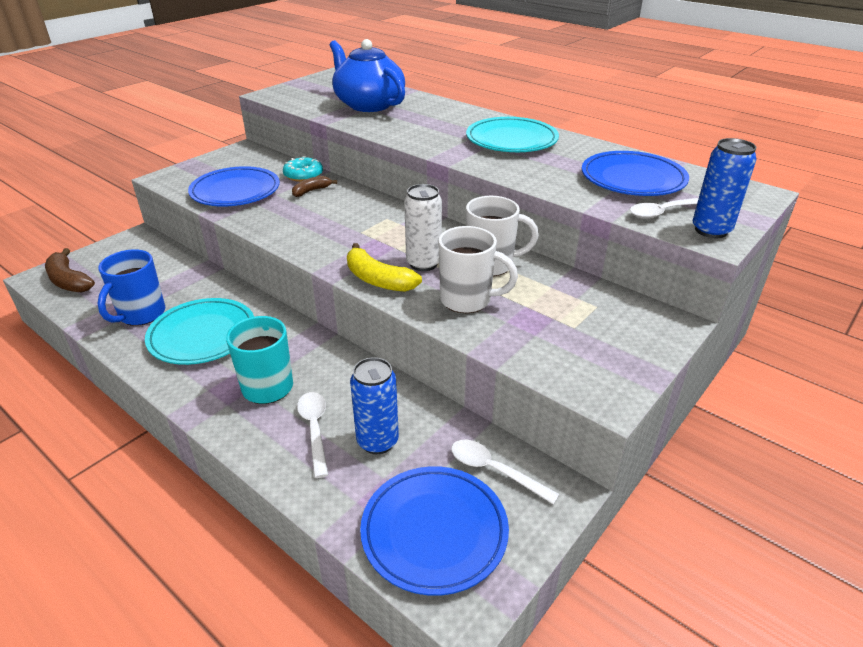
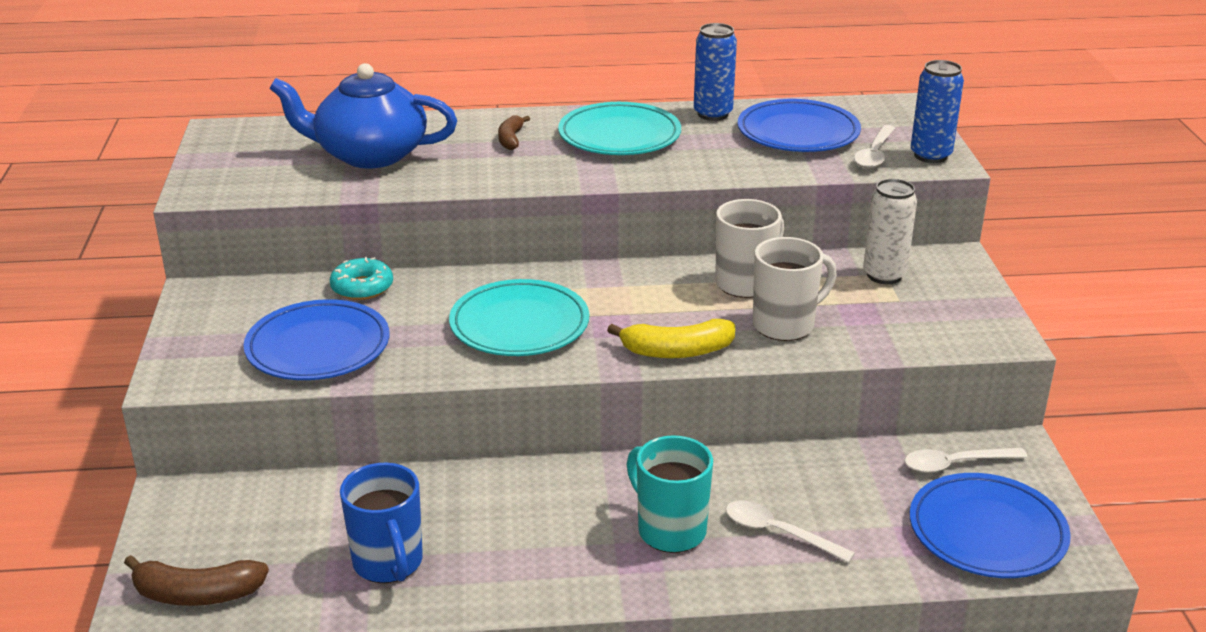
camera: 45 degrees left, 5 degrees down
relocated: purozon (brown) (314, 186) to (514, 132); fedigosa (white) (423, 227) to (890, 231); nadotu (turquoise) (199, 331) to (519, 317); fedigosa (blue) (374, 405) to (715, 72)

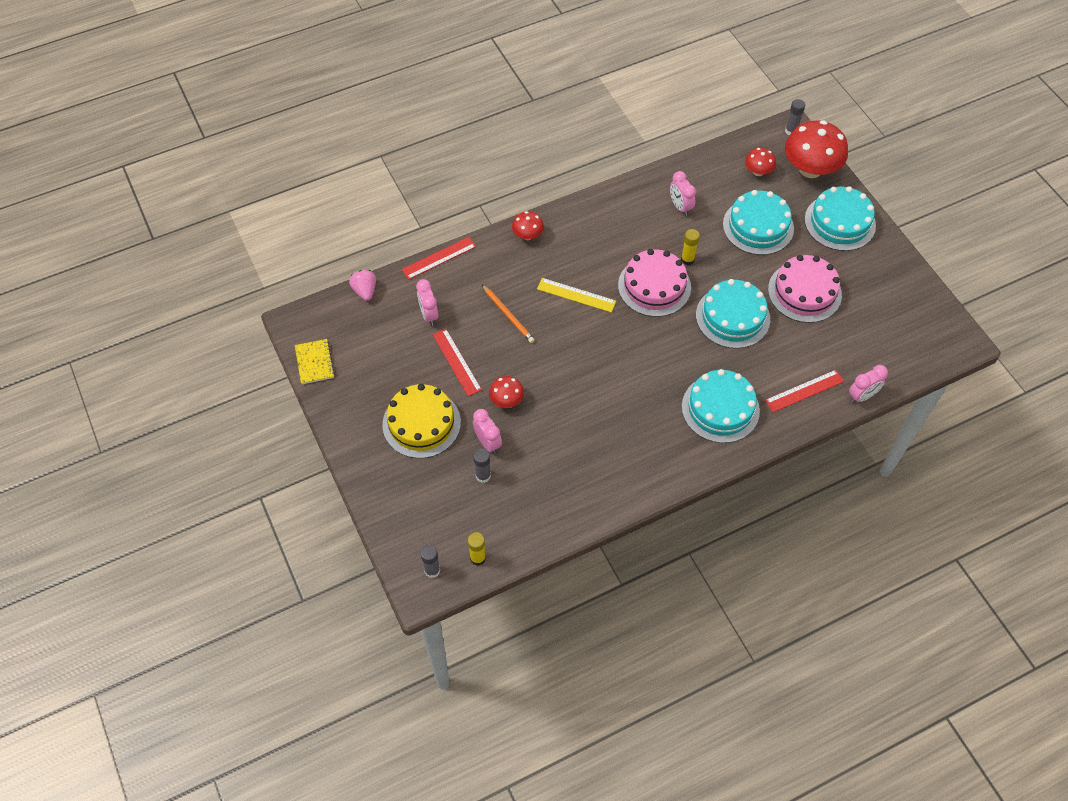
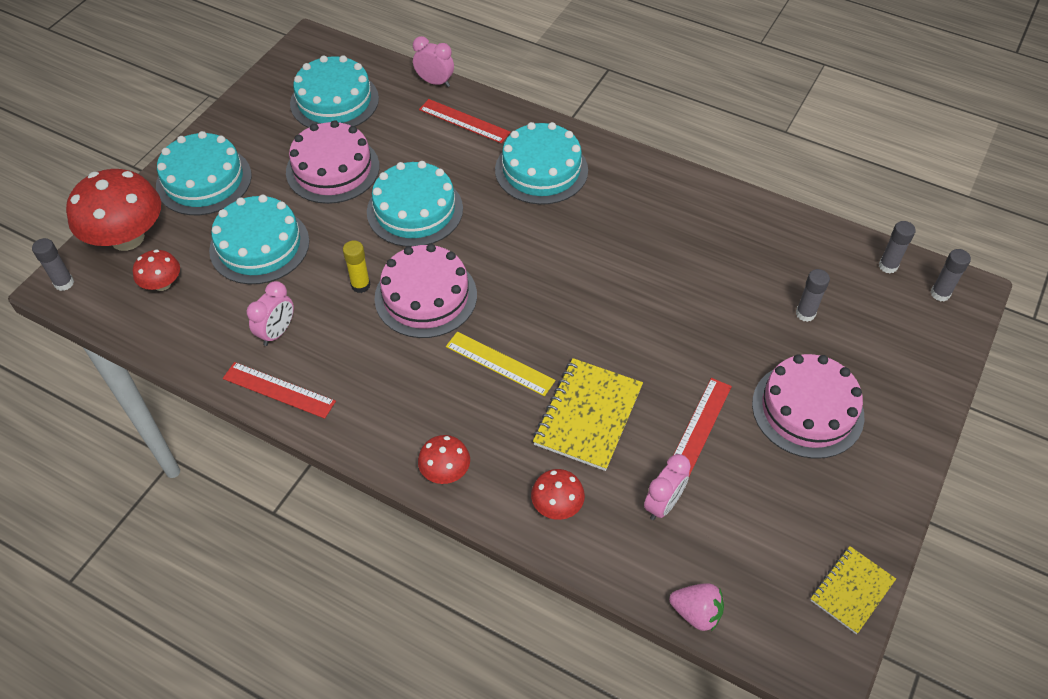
camera: 125 degrees left, 5 degrees down
missing: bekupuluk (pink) (487, 431)
appeared: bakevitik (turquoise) (334, 91)
relocated: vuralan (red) (439, 258) to (279, 390); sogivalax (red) (506, 392) to (558, 494)
exchanged: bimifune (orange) (508, 314) to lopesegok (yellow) (588, 414)
colour: bakevitik (yellow) (421, 421) to bakevitik (pink) (808, 406); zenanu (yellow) (477, 549) to zenanu (grey) (897, 247)
spun: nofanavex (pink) (362, 285) = (696, 607) 105 degrees counterclockwise; vuralan (yellow) (576, 295) = (501, 364) 45 degrees counterclockwise

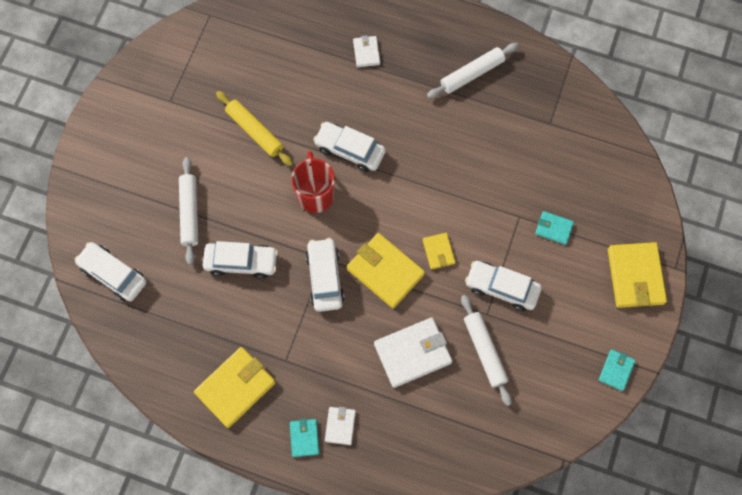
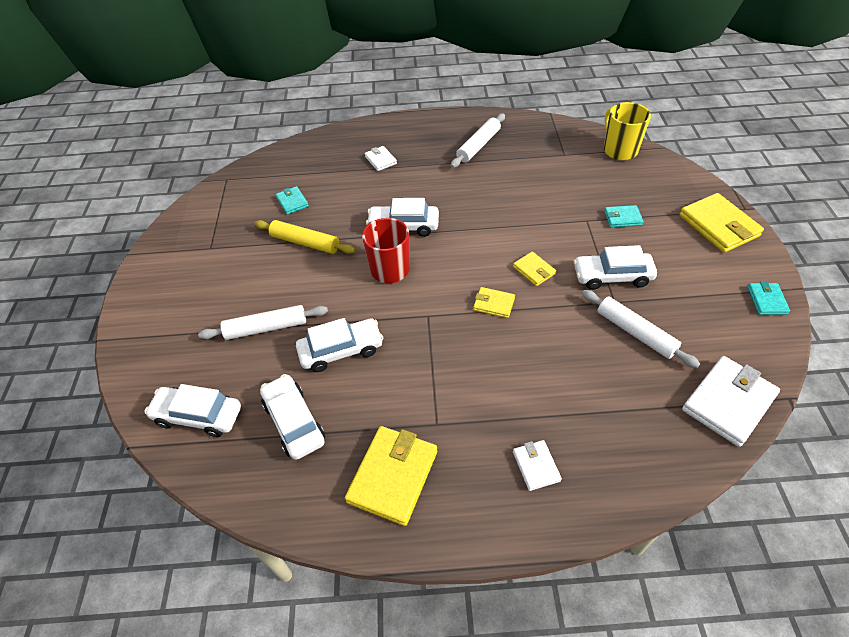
camera: 20 degrees left, 20 degrees down
appeared: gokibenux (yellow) (627, 131)
relocated: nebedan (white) (324, 275) to (292, 417); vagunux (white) (413, 353) to (731, 401); vagunux (turquoise) (304, 438) to (292, 200)
spun: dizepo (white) (188, 211) = (263, 322) 75 degrees counterclockwise
size: vagunux (yellow) (386, 270) = (494, 302) x0.53

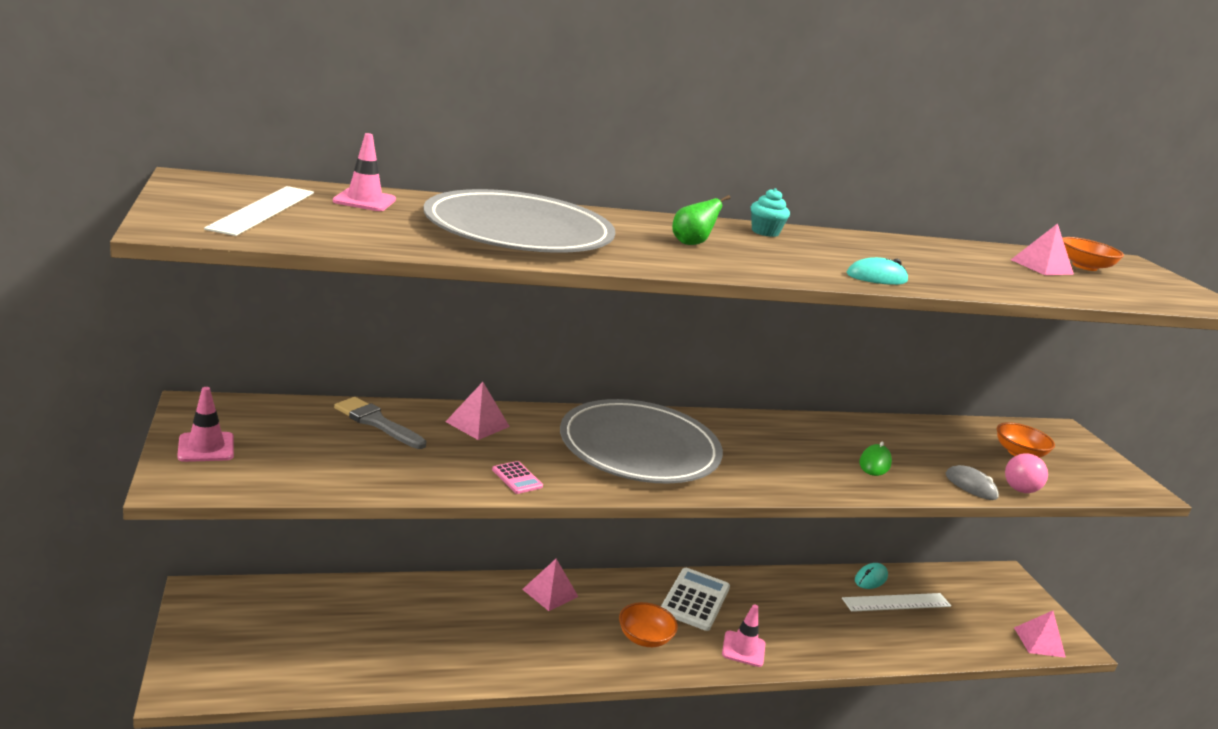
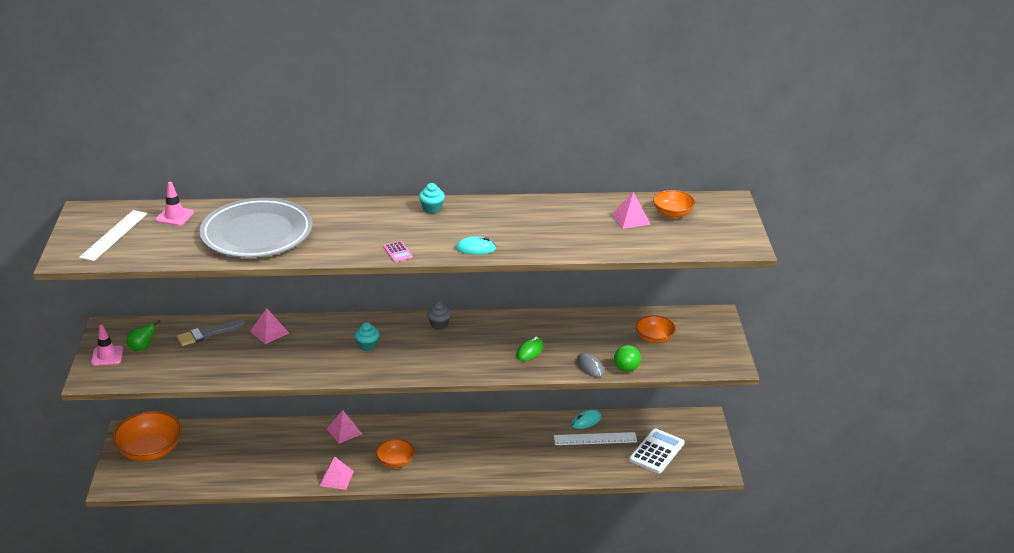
camera: 15 degrees right, 10 degrees up
missing: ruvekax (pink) (743, 635)
appeared: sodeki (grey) (439, 315); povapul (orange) (147, 436)
relocated: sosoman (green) (701, 220) to (144, 335); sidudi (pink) (517, 477) to (398, 251); sidudi (white) (695, 599) to (657, 450); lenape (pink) (1040, 634) to (336, 473)
exchanged: nadotu (grey) (641, 441) to sodeki (turquoise) (367, 336)
colour: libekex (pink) (1026, 473) to libekex (green) (627, 358)
spun: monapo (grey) (380, 423) = (211, 333) 75 degrees counterclockwise

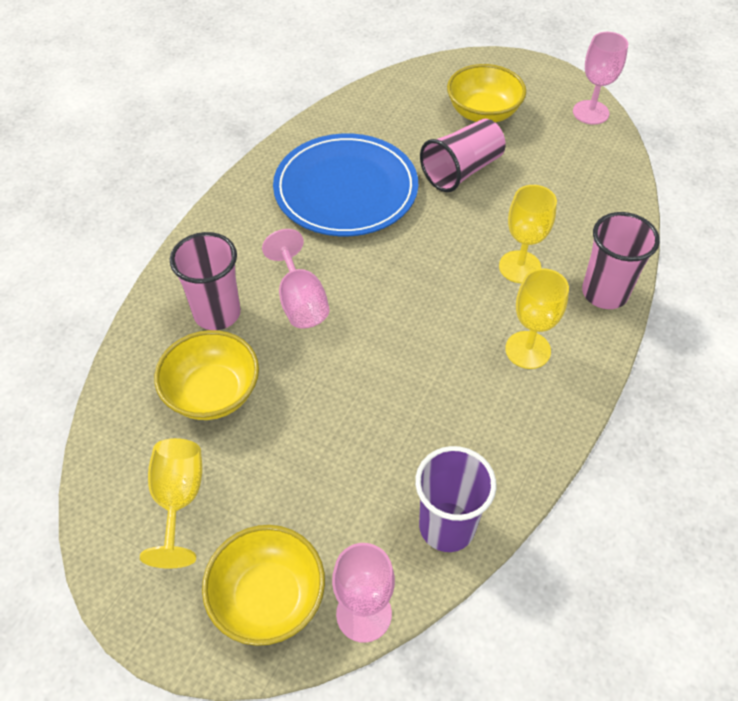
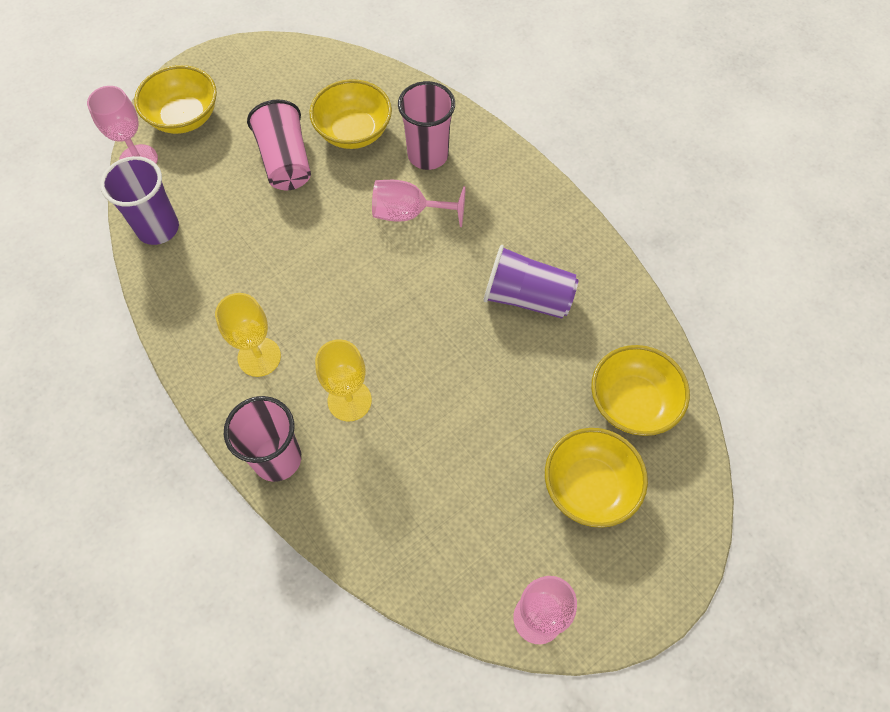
camera: 115 degrees right, 10 degrees up
missing: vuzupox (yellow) (171, 503)
appeared: povapul (yellow) (640, 390)
relocated: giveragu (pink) (463, 155) to (279, 144)
exchanged: nadotu (blue) (345, 185) to giveragu (purple) (530, 282)

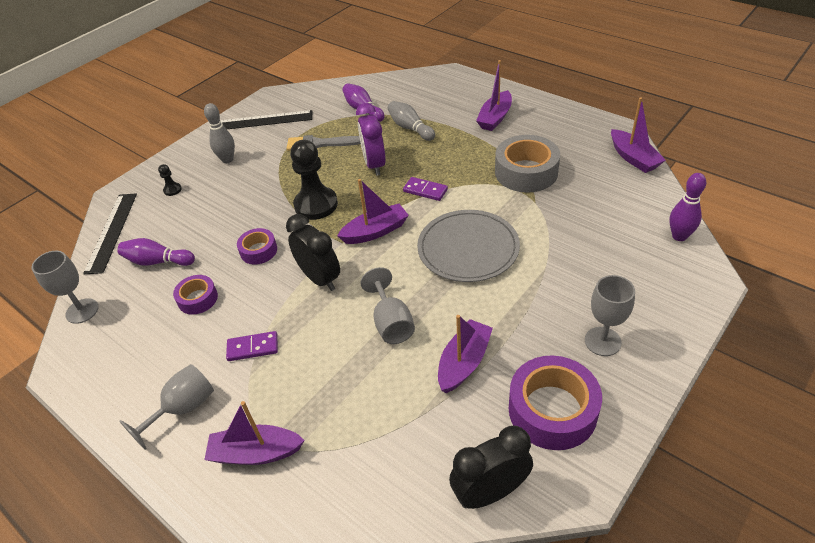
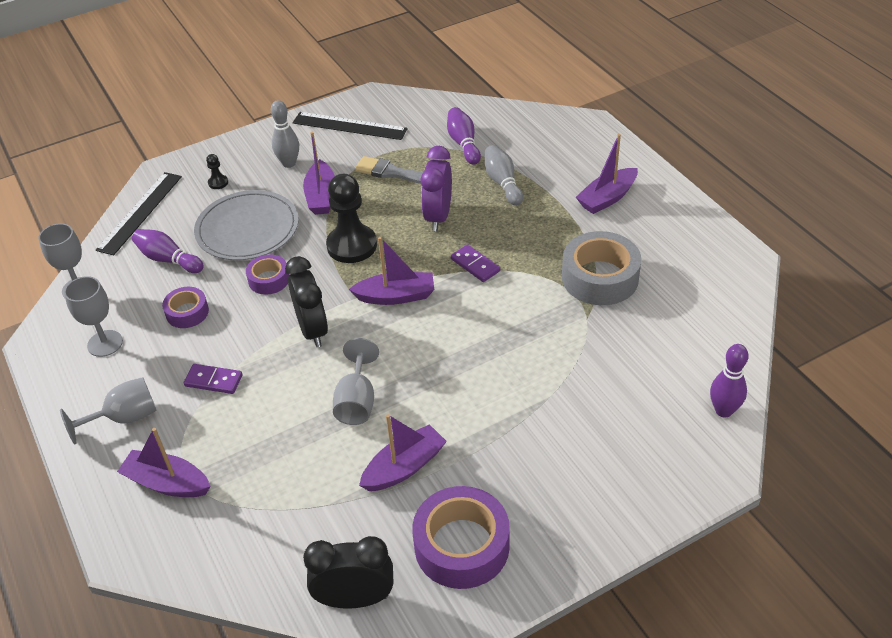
camera: 20 degrees right, 0 degrees up
relocated: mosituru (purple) (638, 135) to (319, 173); nadotu (grey) (468, 246) to (246, 225); vuzupox (grey) (610, 315) to (93, 316)

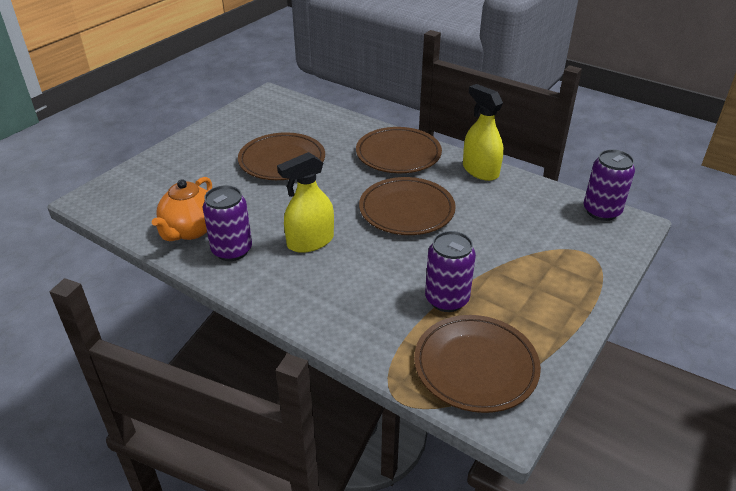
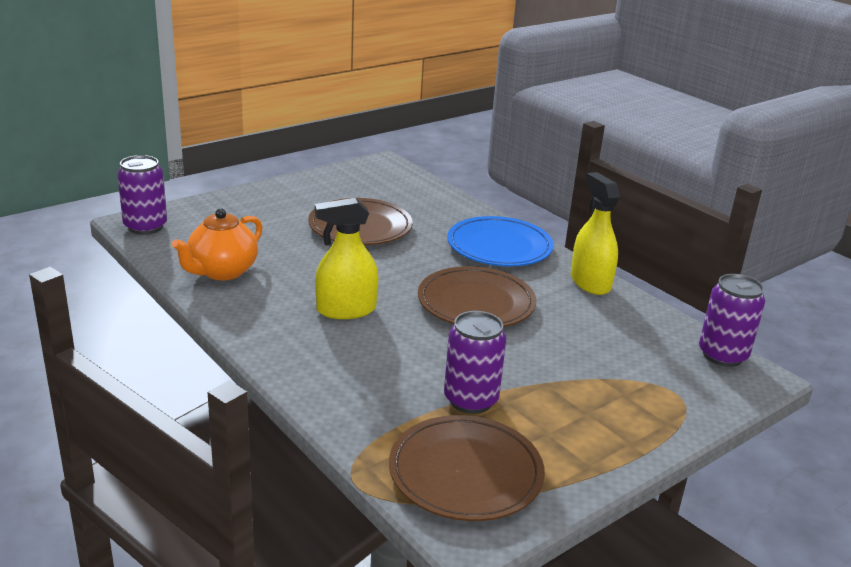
camera: 15 degrees right, 10 degrees down
relocated: fedigosa (purple) (227, 223) to (142, 195)
colour: nadotu (brown) (399, 150) to nadotu (blue) (500, 241)

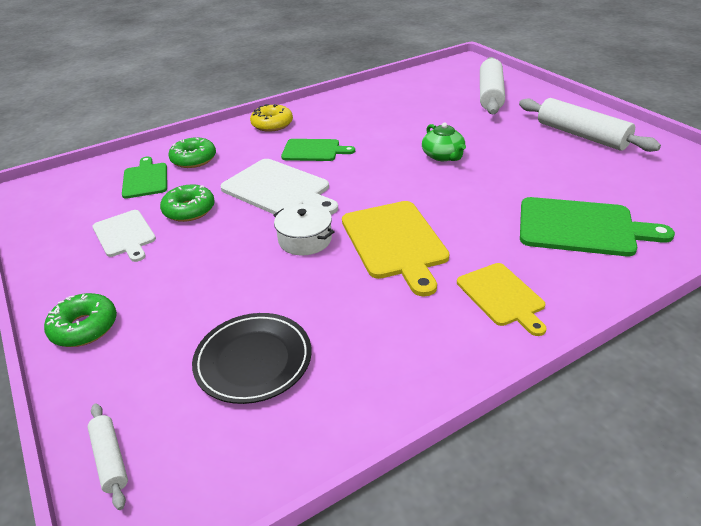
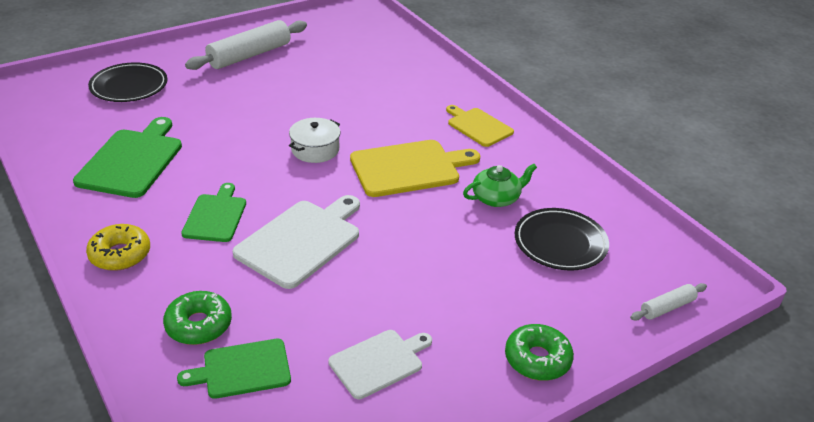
camera: 95 degrees left, 0 degrees up
missing: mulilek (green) (187, 203)
relocated: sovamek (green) (444, 141) to (500, 185); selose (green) (597, 226) to (127, 157); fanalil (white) (304, 229) to (314, 140)
exchanged: dizepo (white) (492, 85) to nadotu (black) (127, 82)
spun: selose (yellow) (502, 299) = (480, 126) 105 degrees counterclockwise

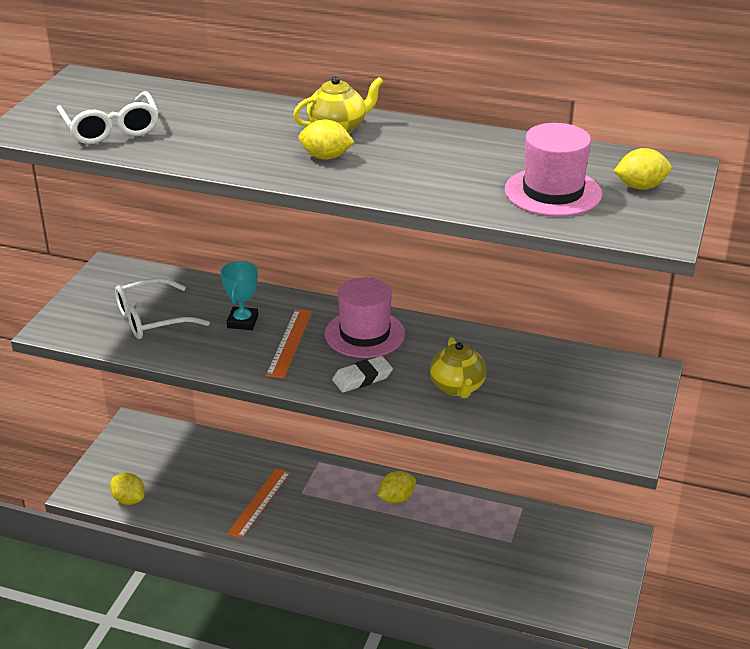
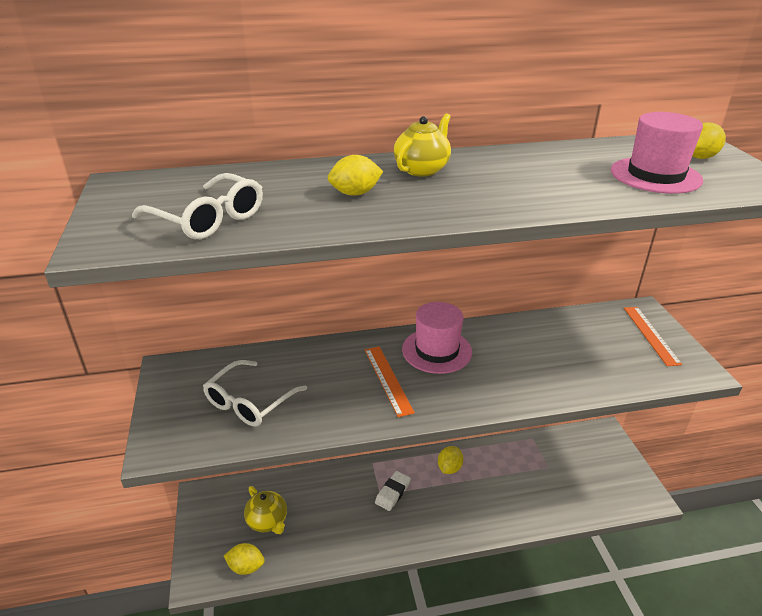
camera: 30 degrees left, 0 degrees up
missing: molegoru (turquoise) (239, 295)
relocated: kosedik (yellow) (326, 139) to (355, 175); sovamek (yellow) (458, 367) to (265, 510); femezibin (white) (362, 374) to (393, 491); vuralan (orange) (258, 503) to (653, 336)

